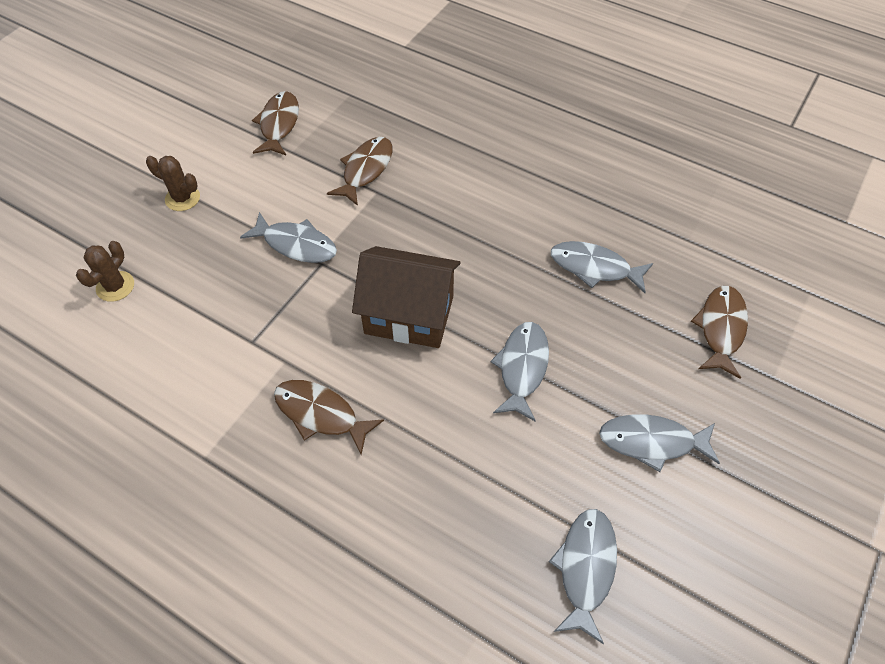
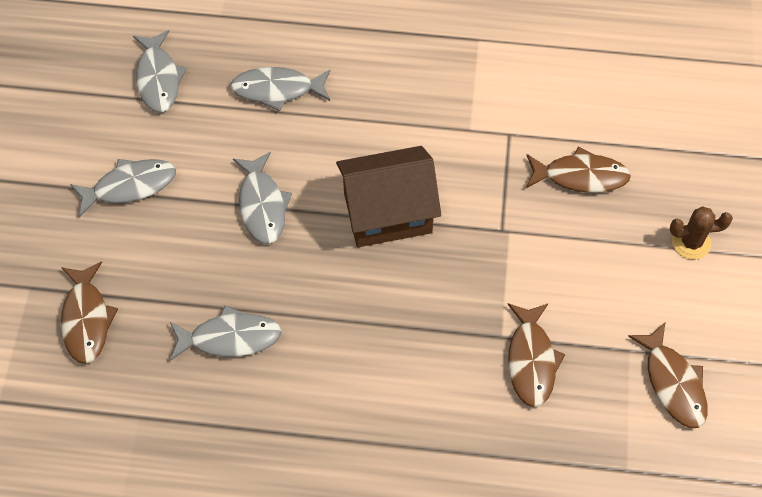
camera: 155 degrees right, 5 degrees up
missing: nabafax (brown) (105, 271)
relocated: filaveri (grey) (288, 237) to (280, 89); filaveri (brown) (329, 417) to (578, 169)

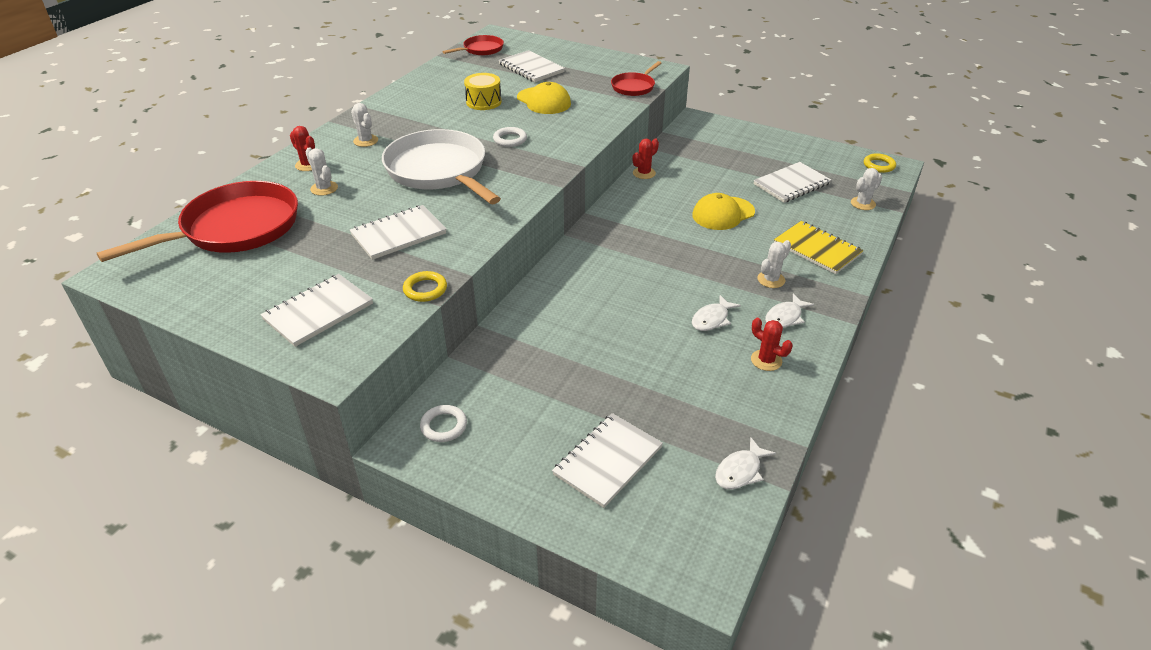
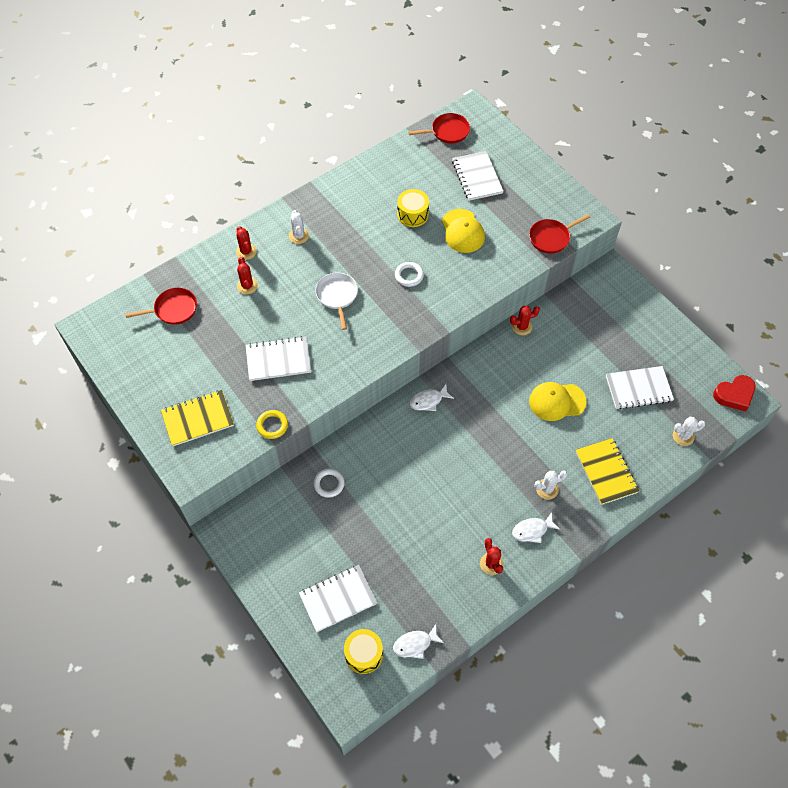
camera: 25 degrees right, 20 degrees up
appeared: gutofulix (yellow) (363, 651)
relocated: filaveri (white) (716, 313) to (431, 397); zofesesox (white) (443, 423) to (329, 483)
exchanged: zofesesox (yellow) (880, 163) to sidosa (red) (734, 393)
colour: nabafax (white) (322, 171) to nabafax (red) (247, 276); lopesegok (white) (316, 310) to lopesegok (yellow) (197, 418)
size: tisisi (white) (441, 166) = (336, 301) x0.51; tisisi (red) (197, 221) = (161, 306) x0.51

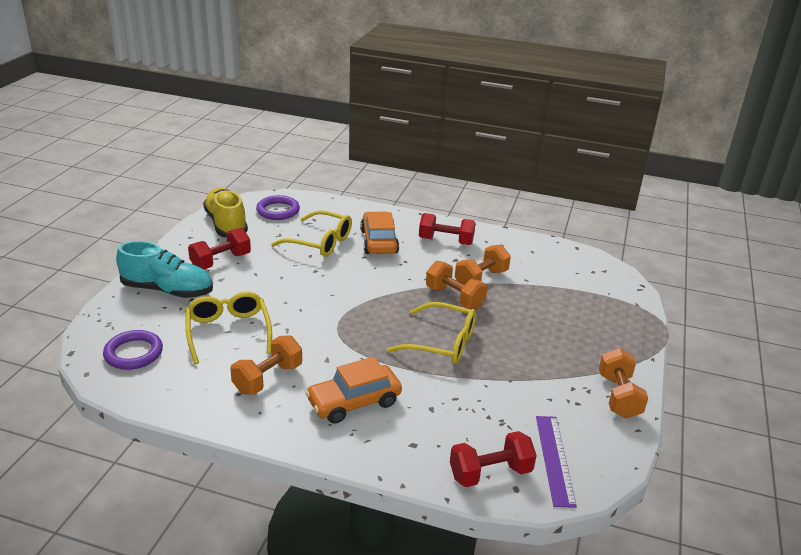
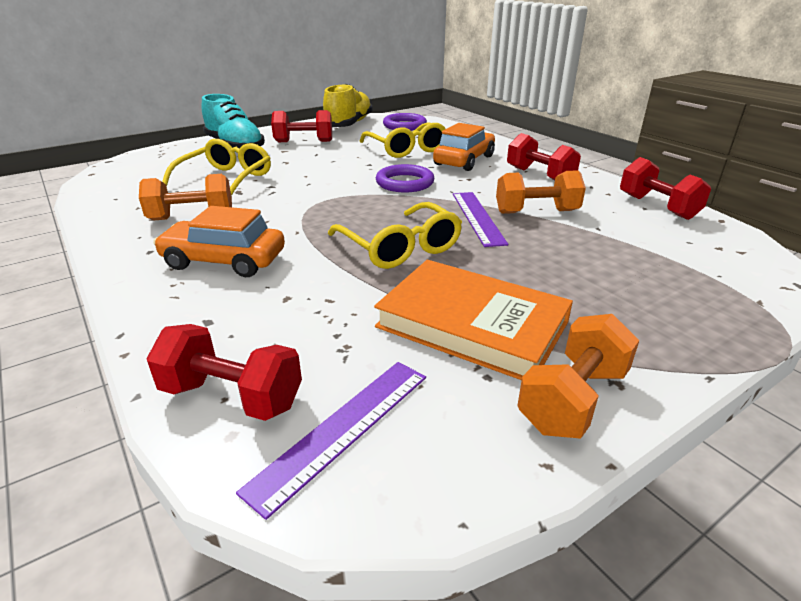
camera: 40 degrees right, 0 degrees up
appeared: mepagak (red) (665, 188); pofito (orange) (473, 320)
relocated: zofesesox (purple) (133, 350) to (405, 178)
exchanged: mepagak (orange) (457, 285) to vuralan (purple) (480, 219)

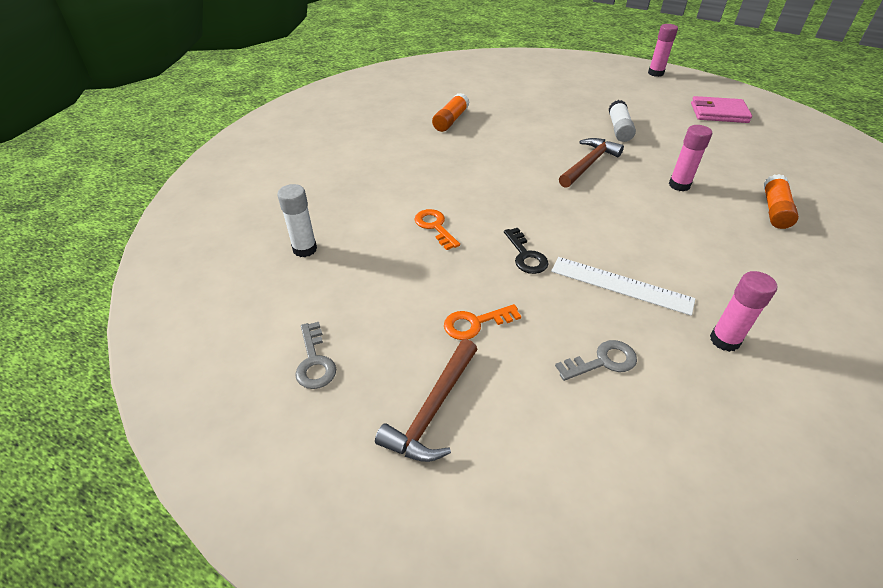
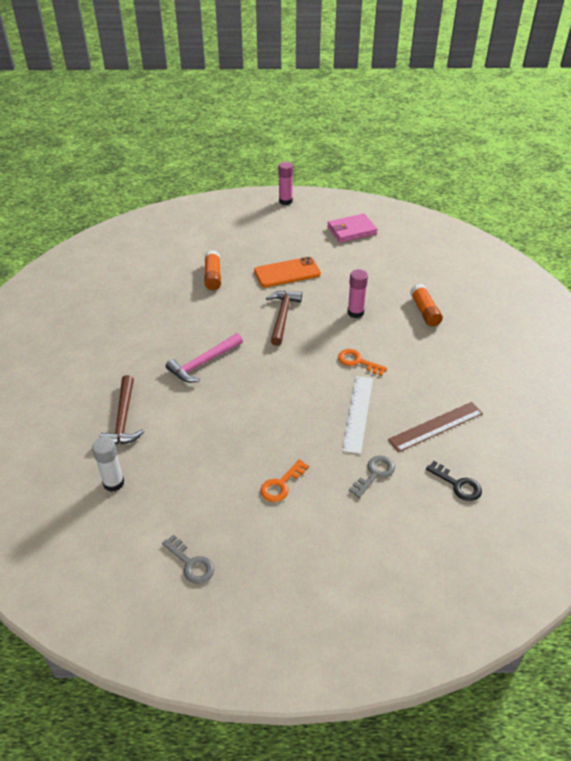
camera: 30 degrees left, 0 degrees up
appeared: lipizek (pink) (204, 358)
relocated: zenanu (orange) (450, 112) to (212, 270); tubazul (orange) (437, 229) to (362, 362); tubazul (black) (526, 251) to (454, 481); lipizek (brown) (426, 400) to (121, 409)
exchanged: zenanu (white) (622, 121) to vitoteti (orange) (287, 272); zenanu (pink) (743, 311) to vuralan (brown) (435, 427)
spun: vuralan (white) (623, 286) = (357, 415) 75 degrees counterclockwise

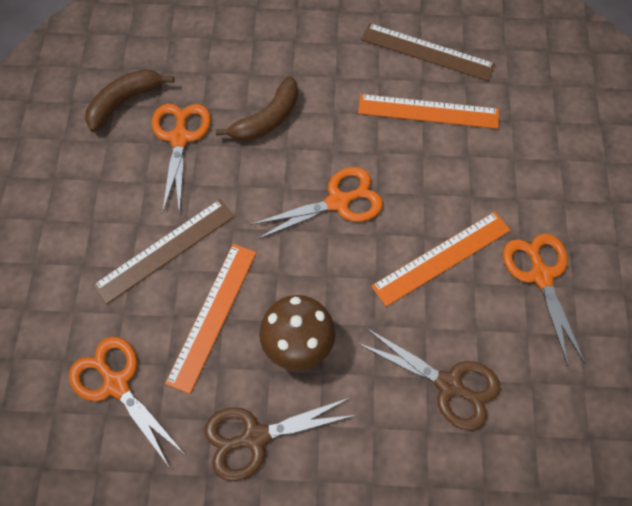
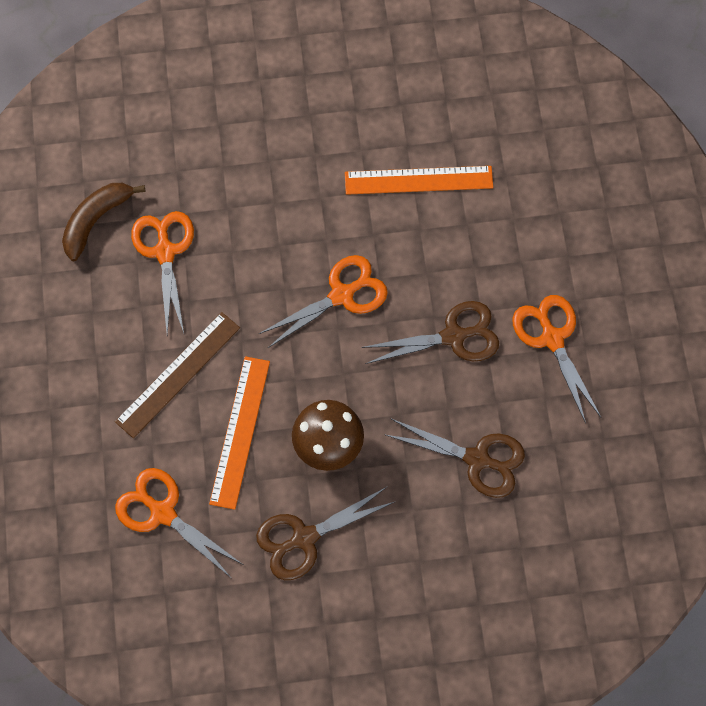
camera: 10 degrees left, 5 degrees up
missing: vuralan (brown) (428, 52); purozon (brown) (257, 108)
exchanged: vuralan (orange) (440, 259) to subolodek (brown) (430, 332)

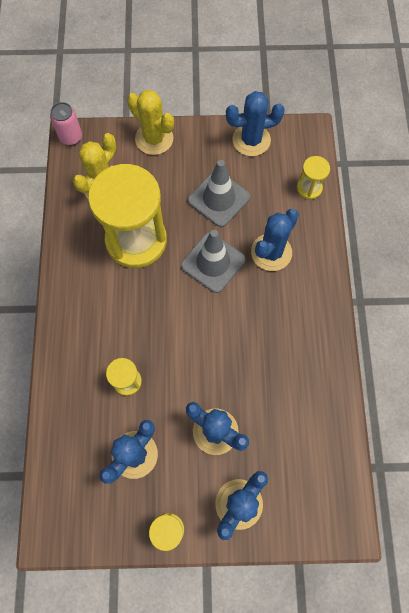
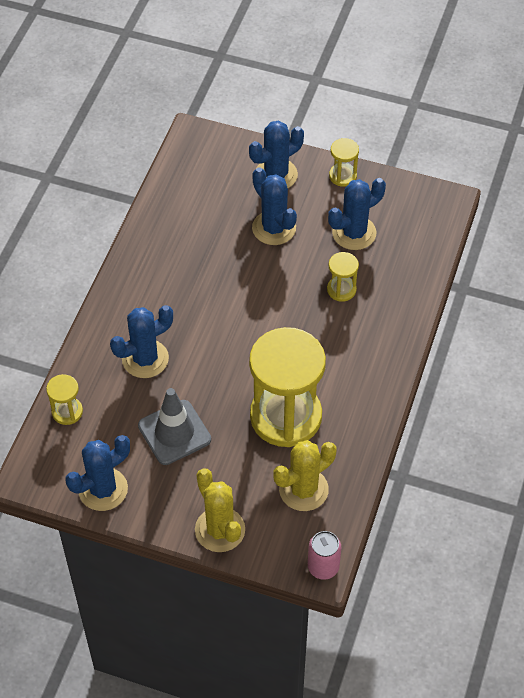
camera: 160 degrees left, 15 degrees down
missing: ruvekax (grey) (213, 261)
spun: nabafax (blue) (255, 123) = (97, 473) 45 degrees counterclockwise

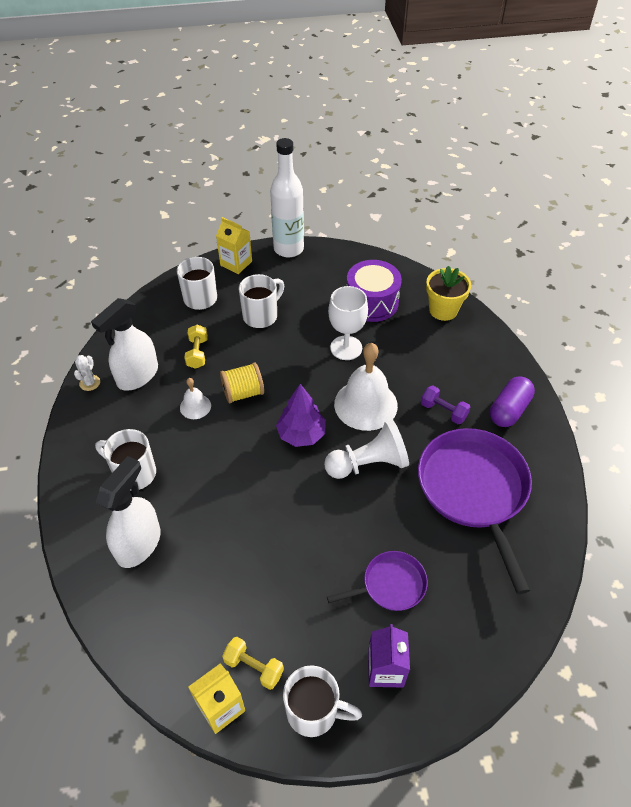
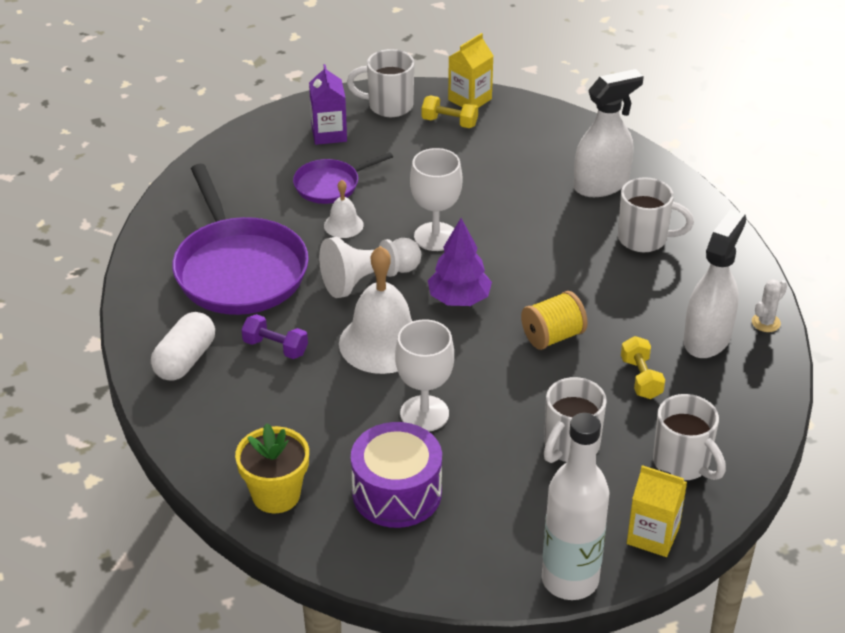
camera: 170 degrees right, 10 degrees down
appeared: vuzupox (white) (436, 199)
relocated: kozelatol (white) (195, 398) to (344, 209)
colour: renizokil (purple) (512, 401) to renizokil (white) (183, 346)
spun: nabafax (white) (87, 373) = (769, 305) 45 degrees clockwise; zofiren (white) (128, 512) = (609, 133) 135 degrees counterclockwise

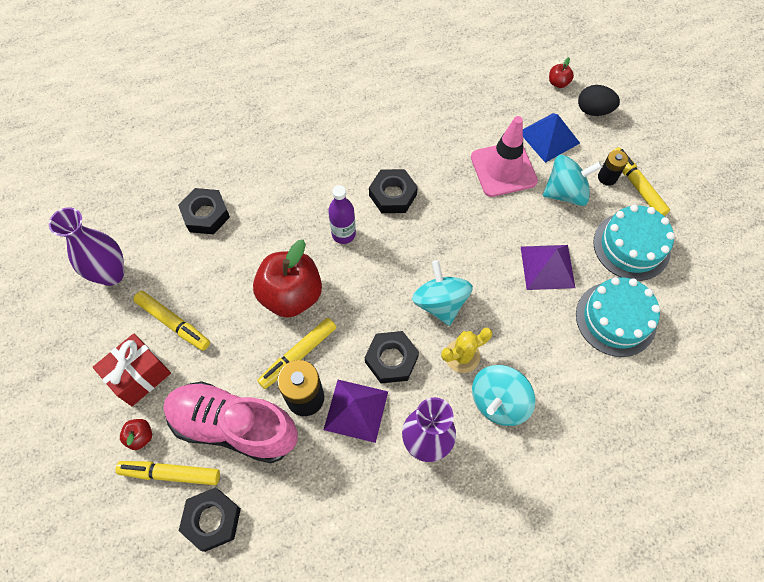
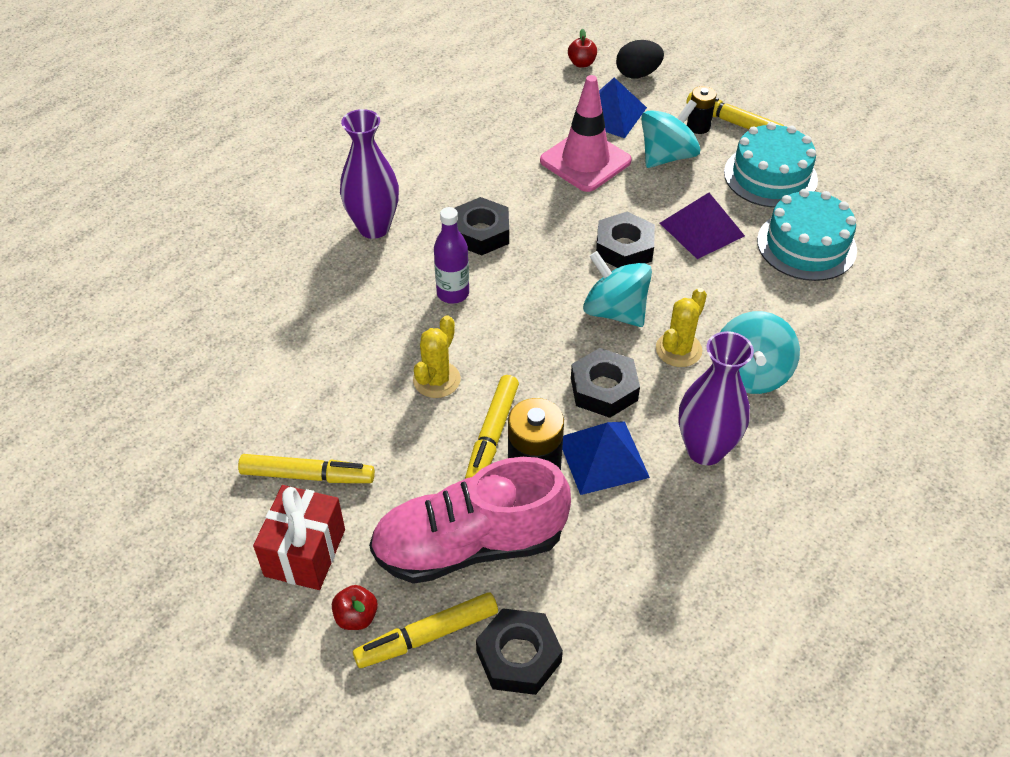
camera: 30 degrees left, 15 degrees down
relocated: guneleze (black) (204, 211) to (625, 240); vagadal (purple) (86, 246) to (369, 174)
exchanged: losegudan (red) (287, 279) to nabafax (yellow) (437, 356)
colour: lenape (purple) (356, 411) to lenape (blue) (606, 458)

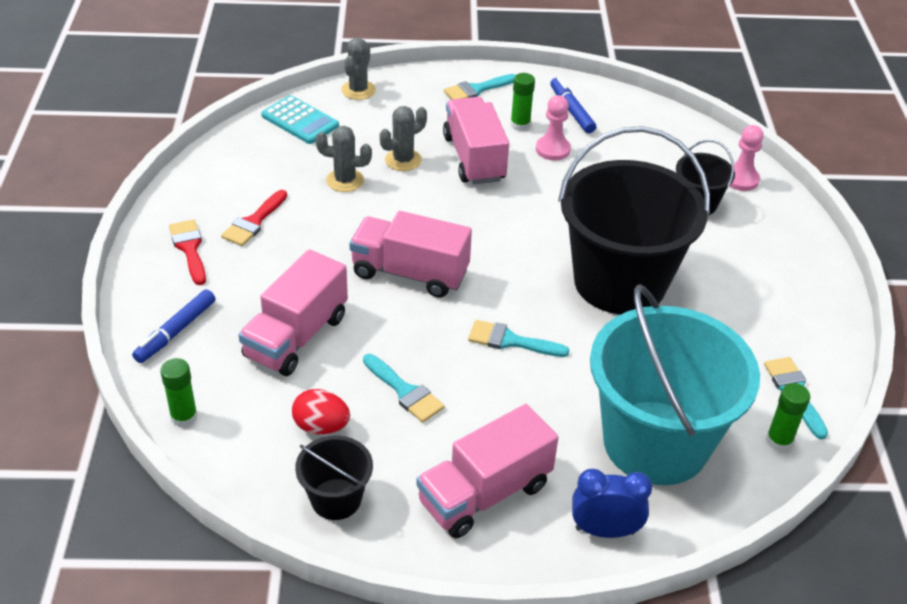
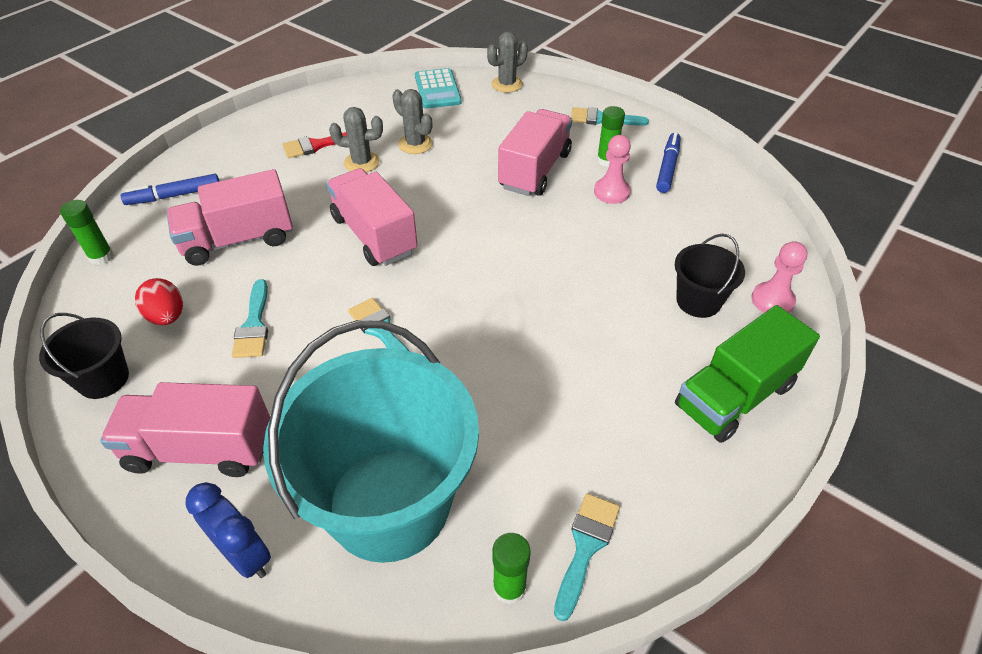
camera: 40 degrees right, 5 degrees up
missing: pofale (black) (634, 220); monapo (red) (187, 252)
appeared: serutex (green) (747, 374)
relocated: nabafax (grey) (403, 138) to (356, 139)

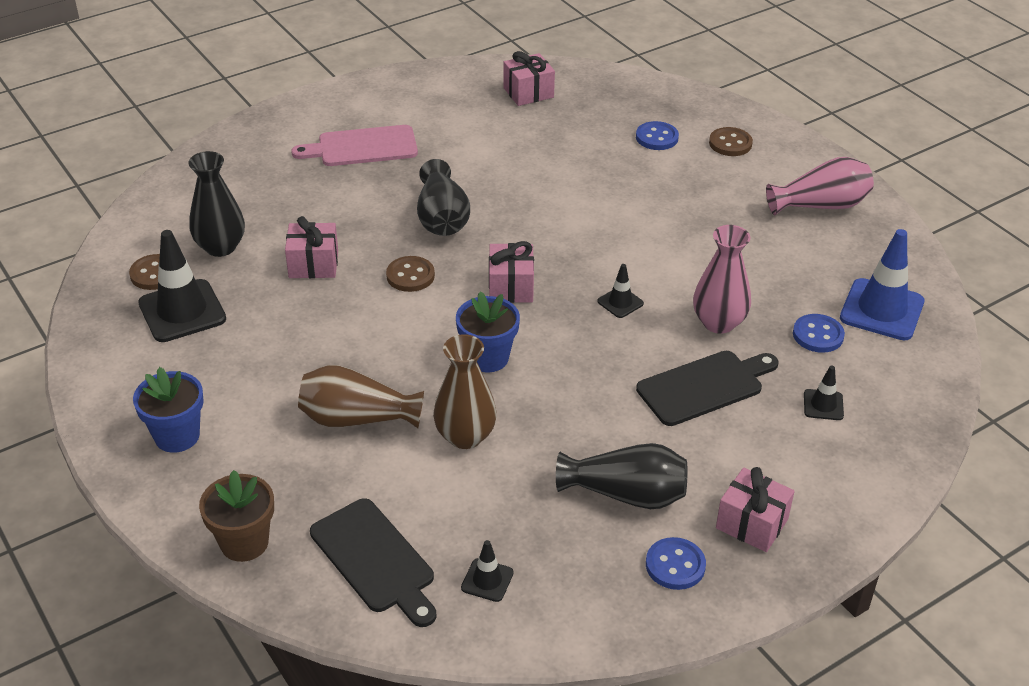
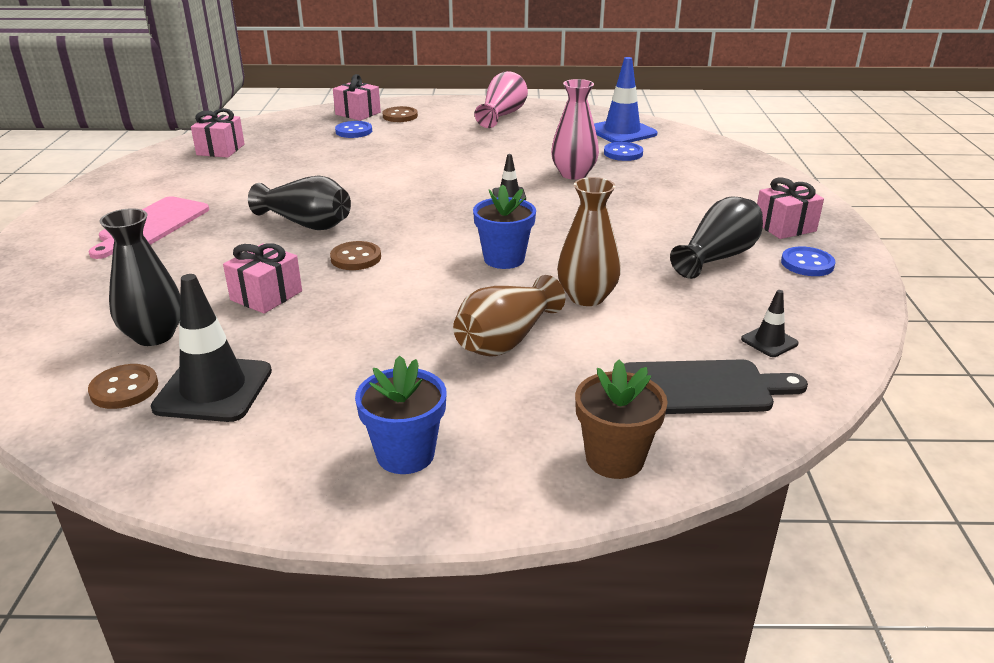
camera: 55 degrees left, 10 degrees down
missing: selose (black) (707, 388); ruvekax (black) (824, 393)
relocated: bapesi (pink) (511, 272) to (357, 97)

